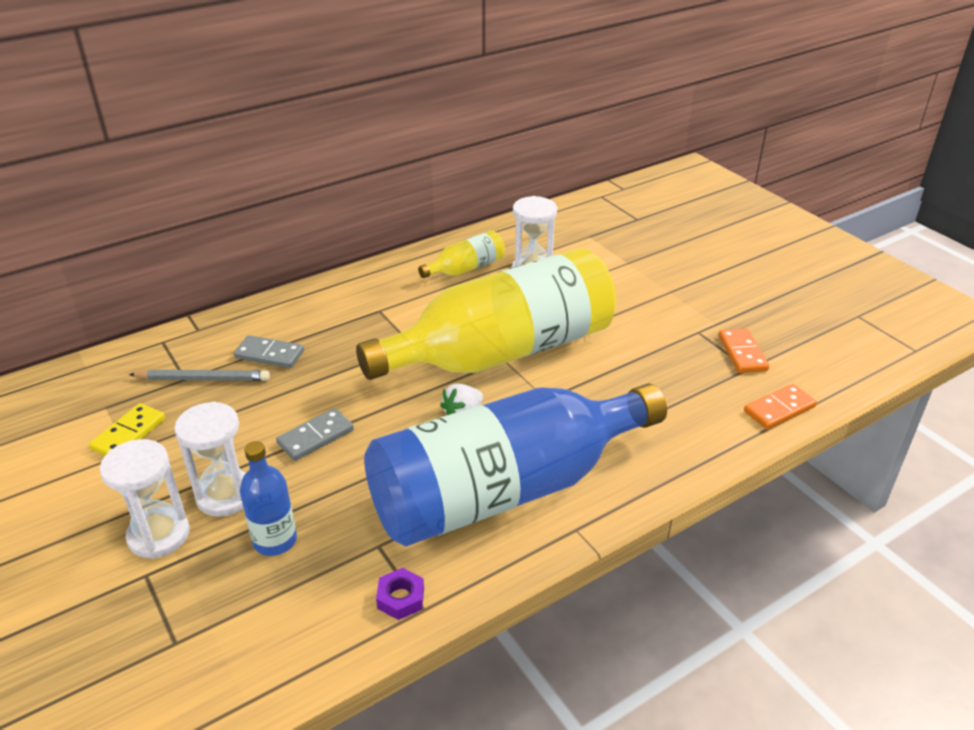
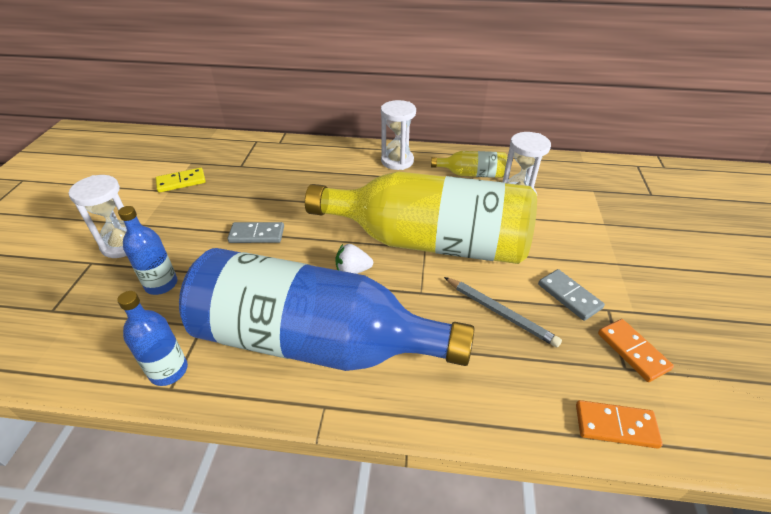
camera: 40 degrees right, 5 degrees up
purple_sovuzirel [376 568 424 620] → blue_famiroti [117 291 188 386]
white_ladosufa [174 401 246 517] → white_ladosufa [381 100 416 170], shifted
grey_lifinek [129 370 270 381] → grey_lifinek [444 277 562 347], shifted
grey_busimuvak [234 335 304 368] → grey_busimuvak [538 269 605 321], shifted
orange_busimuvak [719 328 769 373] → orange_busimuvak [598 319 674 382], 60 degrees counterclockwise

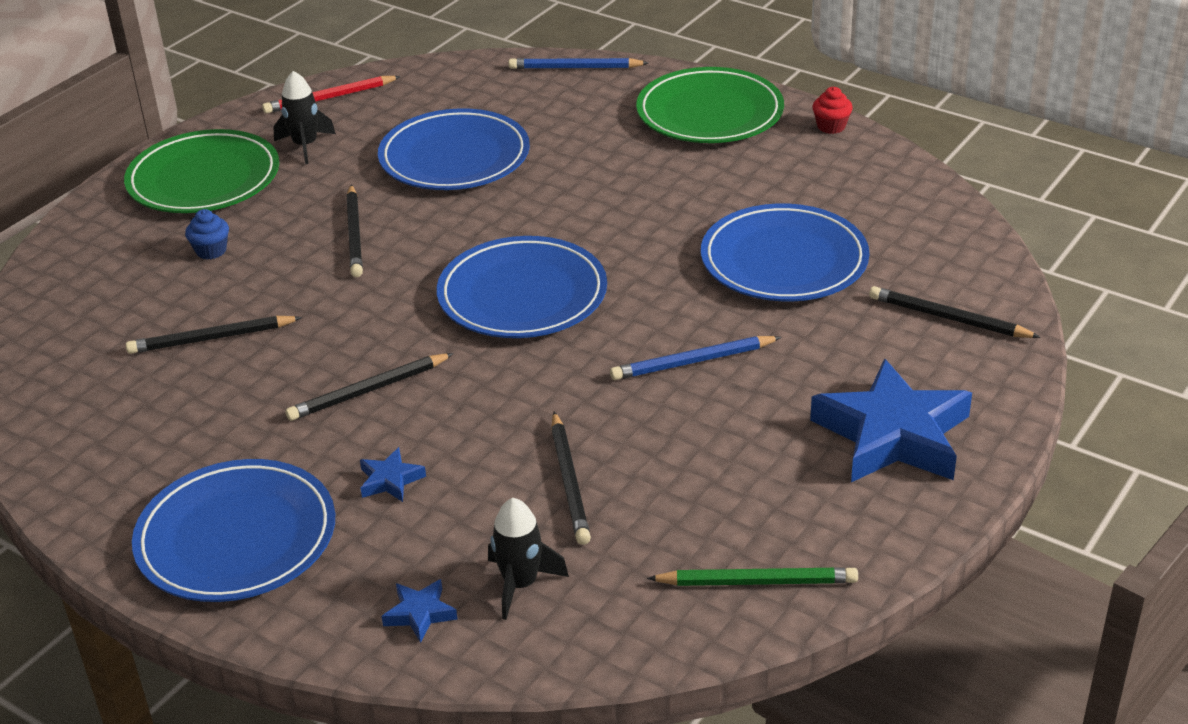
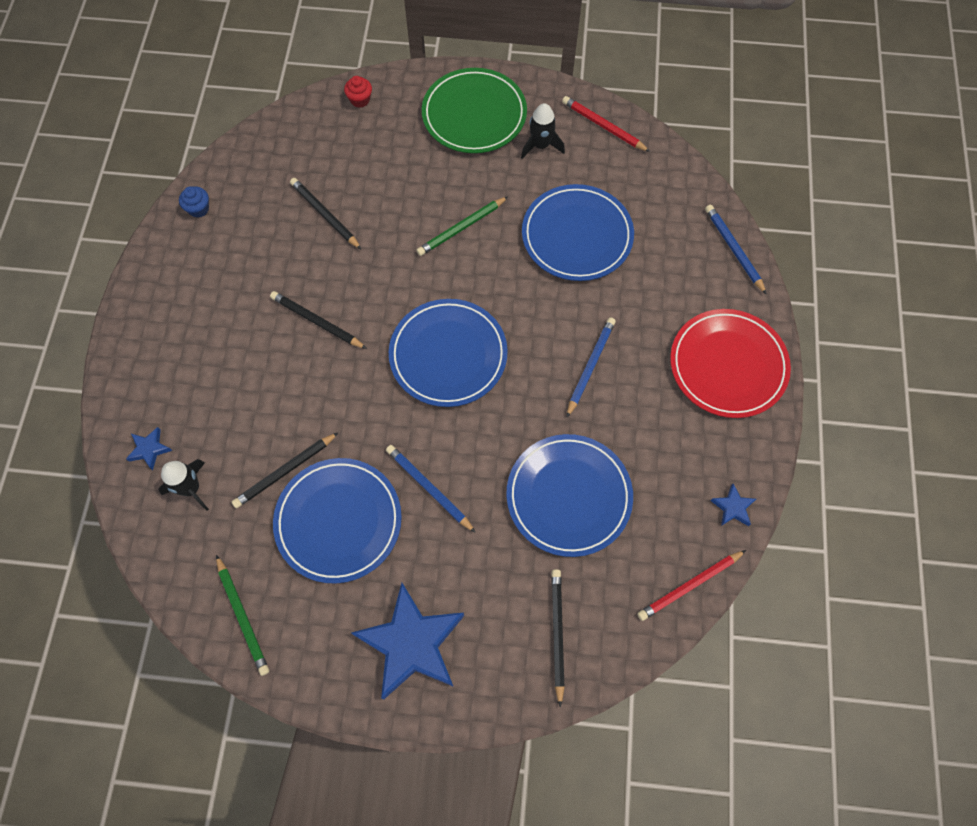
camera: 60 degrees right, 30 degrees up
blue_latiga [185 209 229 259] → blue_latiga [179 186 209 218], shifted
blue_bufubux [132 459 335 602] → blue_bufubux [273 458 402 583], shifted
red_latiga [812 87 853 134] → red_latiga [344 76 372 108], shifted
black_lifinek [346 184 363 277] → green_lifinek [417 197 508 256]
- → blue_lifinek [566 317 616 418]
- → red_lifinek [637 550 746 621]
green_bufubux [636 67 784 143] → red_bufubux [670 309 791 418]
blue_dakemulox [360 447 426 502] → blue_dakemulox [711 484 756 526], shifted

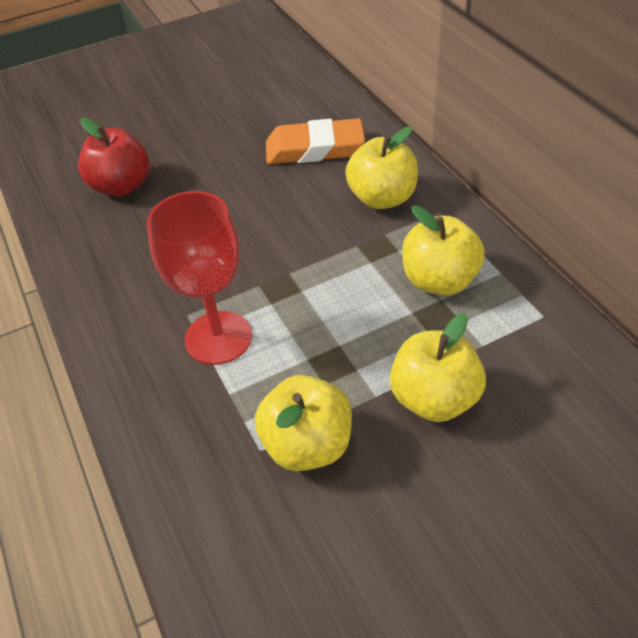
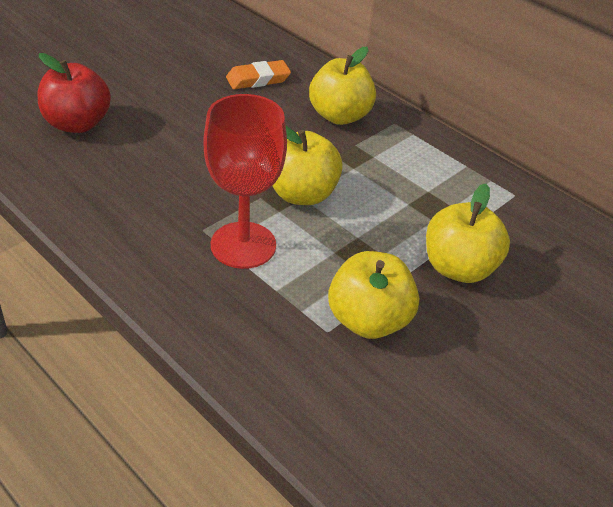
camera: 25 degrees left, 5 degrees down
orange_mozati [266 118 365 164] → orange_mozati [226 60 291 89], x0.65
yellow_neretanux [402 206 485 295] → yellow_neretanux [273 126 343 205], shifted

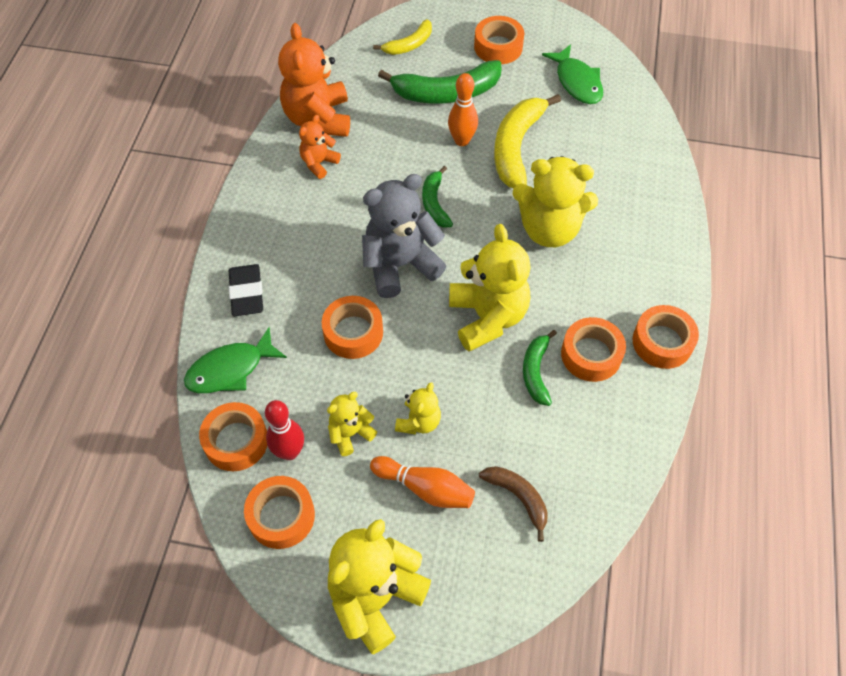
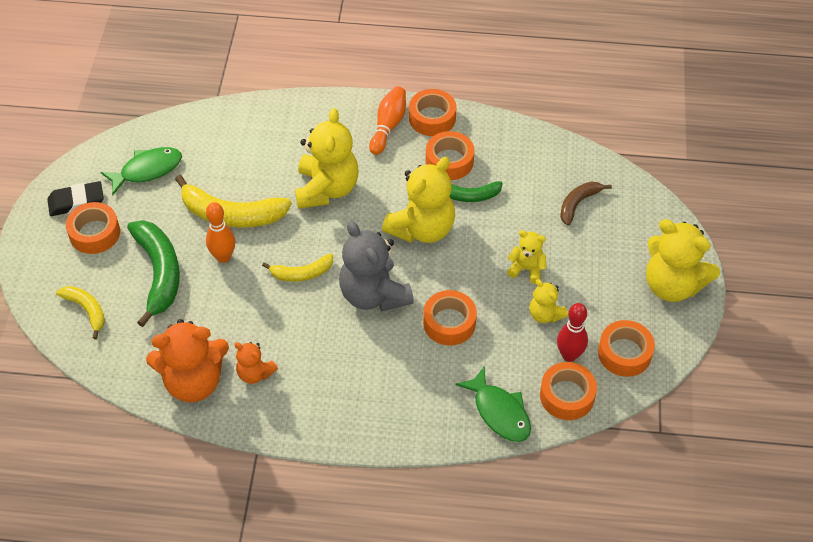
camera: 95 degrees left, 5 degrees down
black_mozati [229 264 263 316] → black_mozati [47 181 104 216], shifted
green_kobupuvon [422 166 453 228] → yellow_kobupuvon [262 254 333 282]
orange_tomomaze [370 456 475 508] → orange_tomomaze [369 86 406 155], shifted
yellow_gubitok [449 224 531 352] → yellow_gubitok [382 157 455 243], 150 degrees clockwise

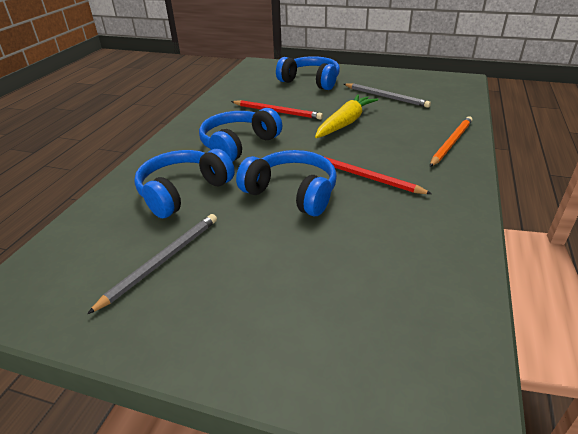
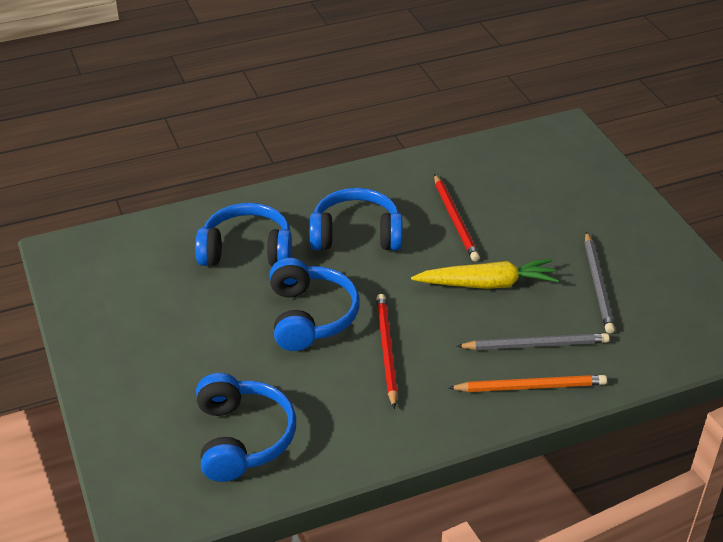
camera: 50 degrees right, 5 degrees up
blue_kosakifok [276 56 340 90] → blue_kosakifok [196 373 296 482], shifted
grey_lifinek [87 214 217 314] → grey_lifinek [456 333 609 350], shifted

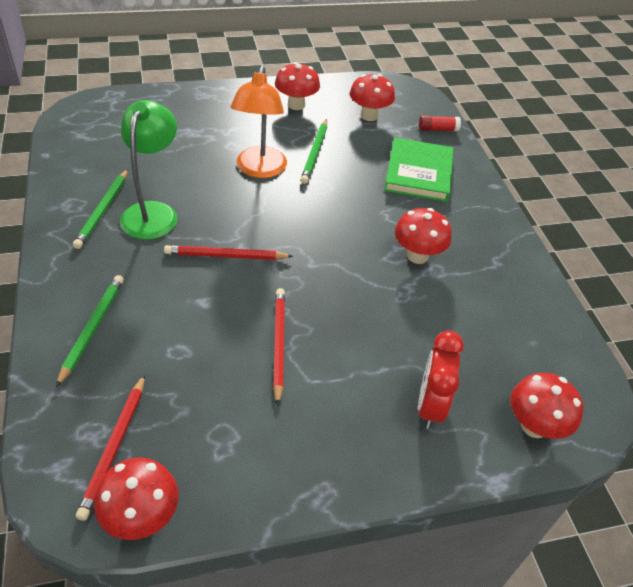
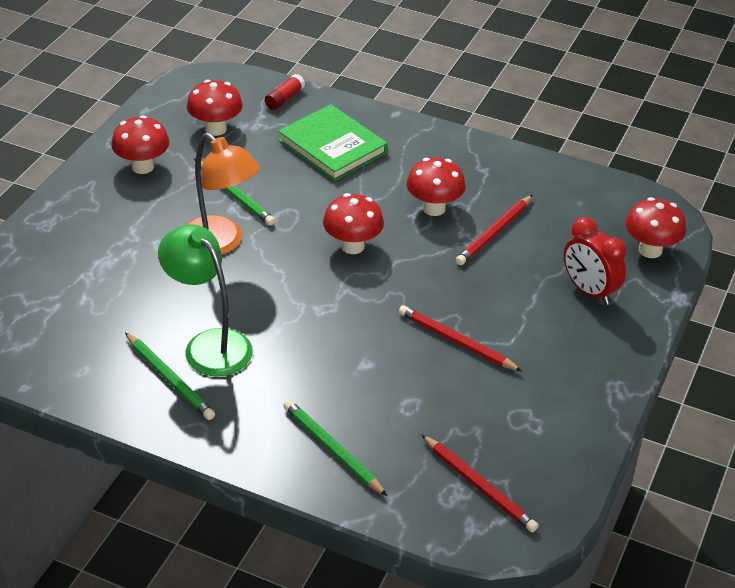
camera: 50 degrees left, 5 degrees down
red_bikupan [94 457 179 540] → red_bikupan [323 193 384 254], shifted
red_lifinek [164 245 293 260] → red_lifinek [456 195 533 265], shifted

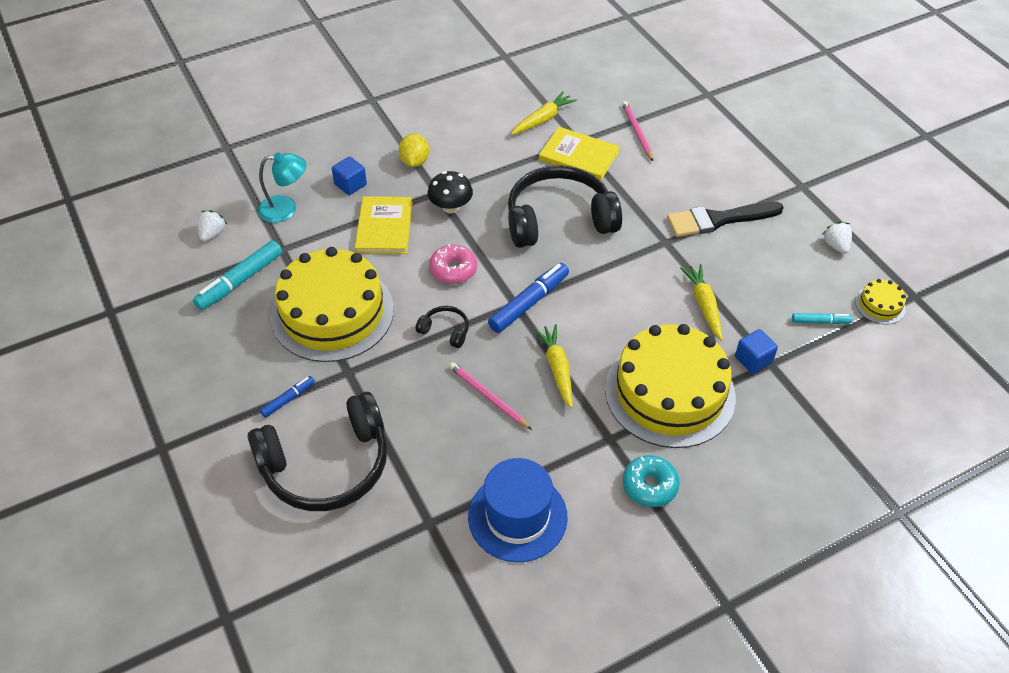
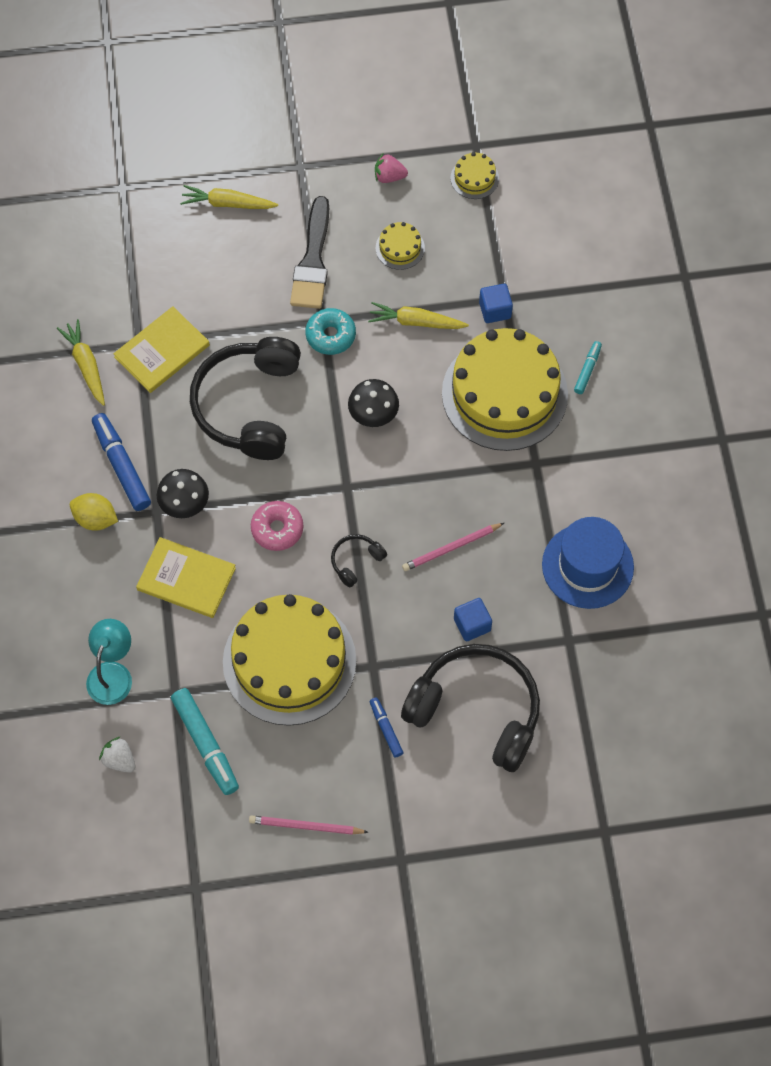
camera: 70 degrees left, 15 degrees up
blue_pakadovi [488 263 569 333] → blue_pakadovi [92 413 151 511], shifted
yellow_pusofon [534 324 573 408] → yellow_pusofon [180 185 278 209], shifted
pink_lifinek [622 101 653 161] → pink_lifinek [249 816 368 835], shifted
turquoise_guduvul [623 455 680 507] → turquoise_guduvul [305 308 356 355], shifted
- → black_bikupan [348 379 399 427]
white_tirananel [822 222 852 254] → pink_tirananel [375 153 408 183]
- → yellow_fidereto [376 222 425 270]
black_kosakifok [248 392 387 511] → black_kosakifok [401 644 540 772], 60 degrees counterclockwise
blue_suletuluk [332 156 367 195] → blue_suletuluk [454 598 492 641], shifted
turquoise_pakadovi [792 313 852 324] → turquoise_pakadovi [574 341 602 394], shifted

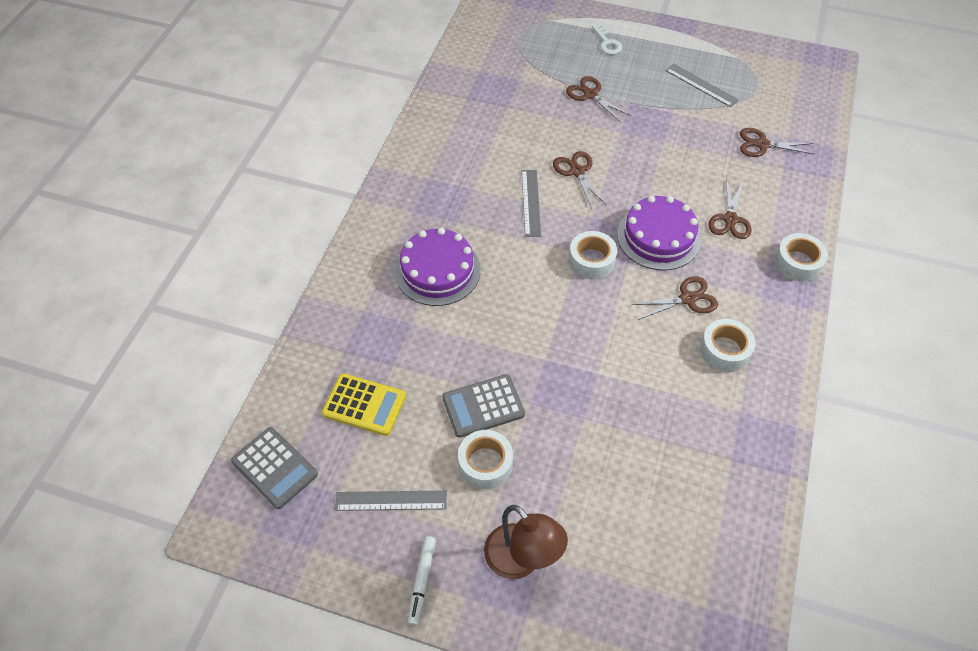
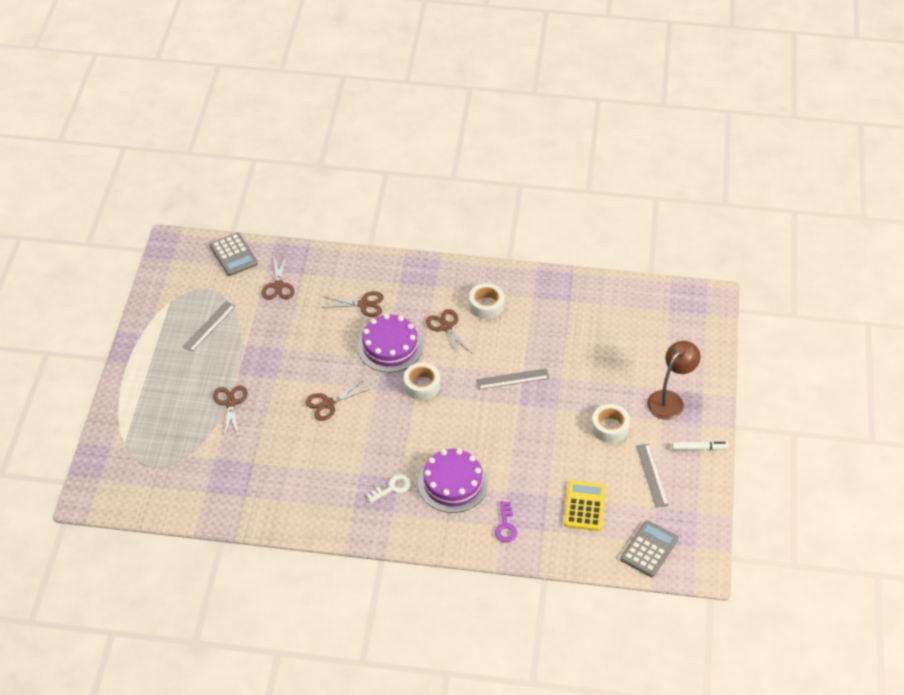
camera: 100 degrees left, 5 degrees down
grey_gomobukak [442 374 525 438] → grey_gomobukak [210 233 258 276], shifted
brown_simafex [566 76 631 122] → brown_simafex [213 385 248 437], 135 degrees clockwise
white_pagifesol [592 24 622 55] → white_pagifesol [366 474 411 503], shifted
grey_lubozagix [522 170 541 237] → grey_lubozagix [476 368 549 390], shifted
- → purple_pagifesol [495 501 517 543]
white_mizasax [775 233 828 282] → -

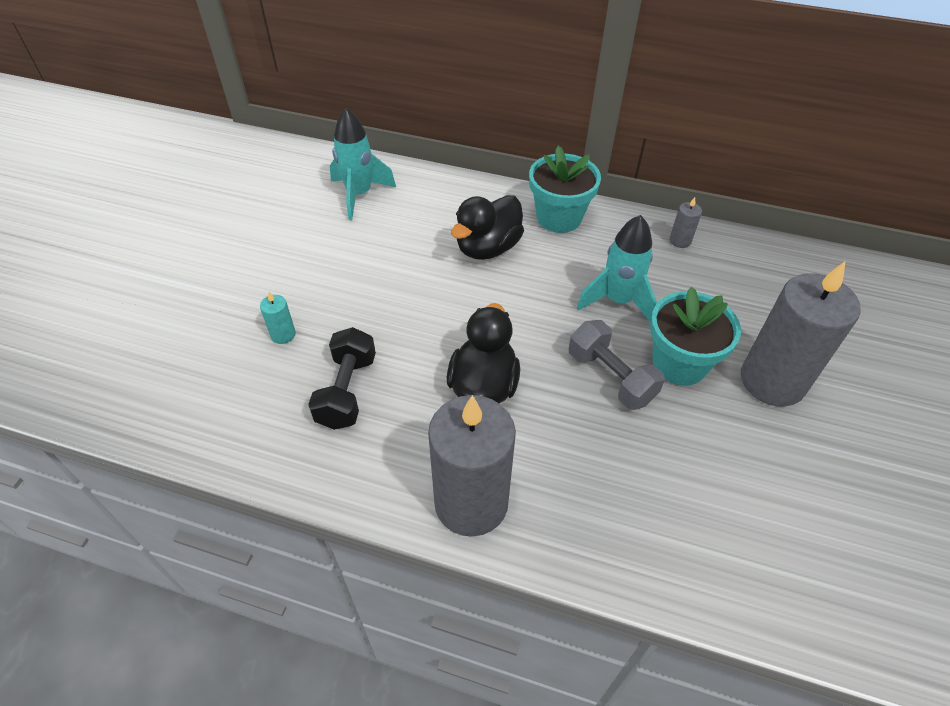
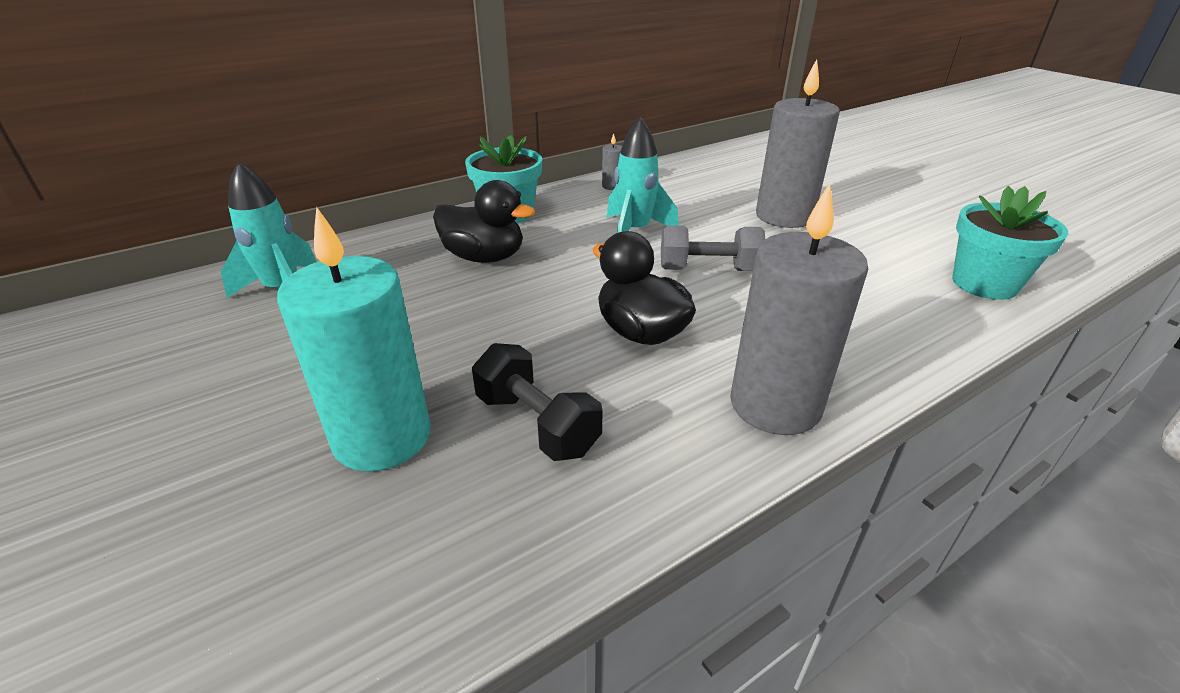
camera: 50 degrees left, 15 degrees down
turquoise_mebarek [260 292 296 344] → turquoise_mebarek [277 207 431 472], x2.49
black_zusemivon [451 195 524 260] → black_zusemivon [433 180 535 263], 60 degrees counterclockwise
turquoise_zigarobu [650 287 741 386] → turquoise_zigarobu [952 186 1069 300], shifted

